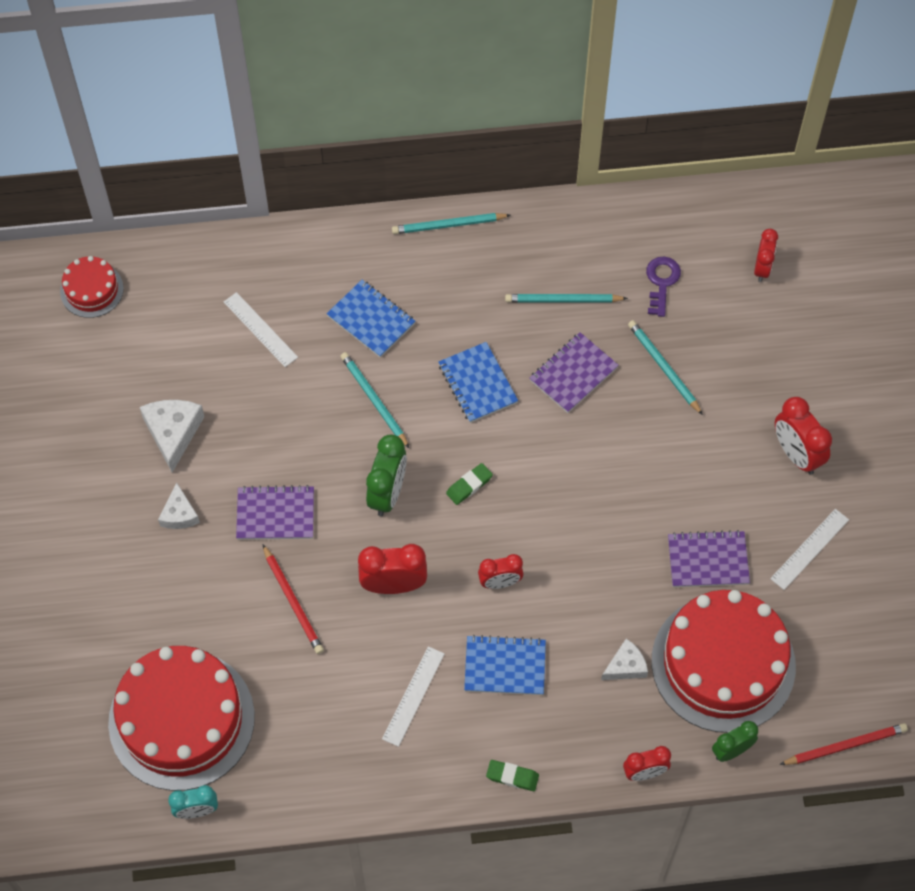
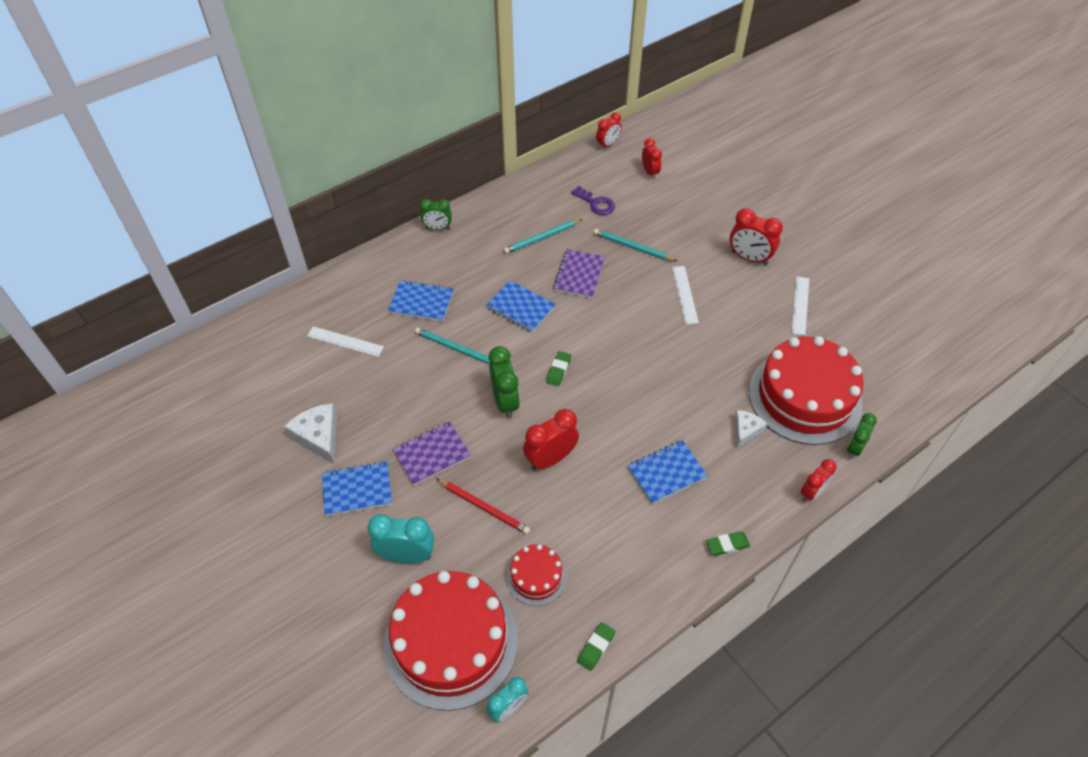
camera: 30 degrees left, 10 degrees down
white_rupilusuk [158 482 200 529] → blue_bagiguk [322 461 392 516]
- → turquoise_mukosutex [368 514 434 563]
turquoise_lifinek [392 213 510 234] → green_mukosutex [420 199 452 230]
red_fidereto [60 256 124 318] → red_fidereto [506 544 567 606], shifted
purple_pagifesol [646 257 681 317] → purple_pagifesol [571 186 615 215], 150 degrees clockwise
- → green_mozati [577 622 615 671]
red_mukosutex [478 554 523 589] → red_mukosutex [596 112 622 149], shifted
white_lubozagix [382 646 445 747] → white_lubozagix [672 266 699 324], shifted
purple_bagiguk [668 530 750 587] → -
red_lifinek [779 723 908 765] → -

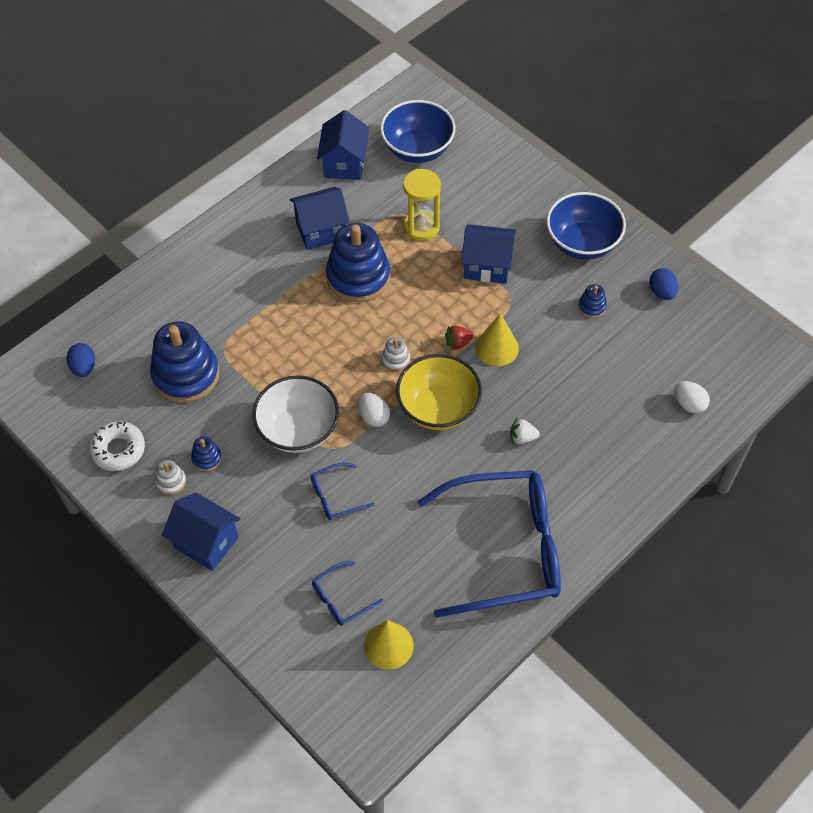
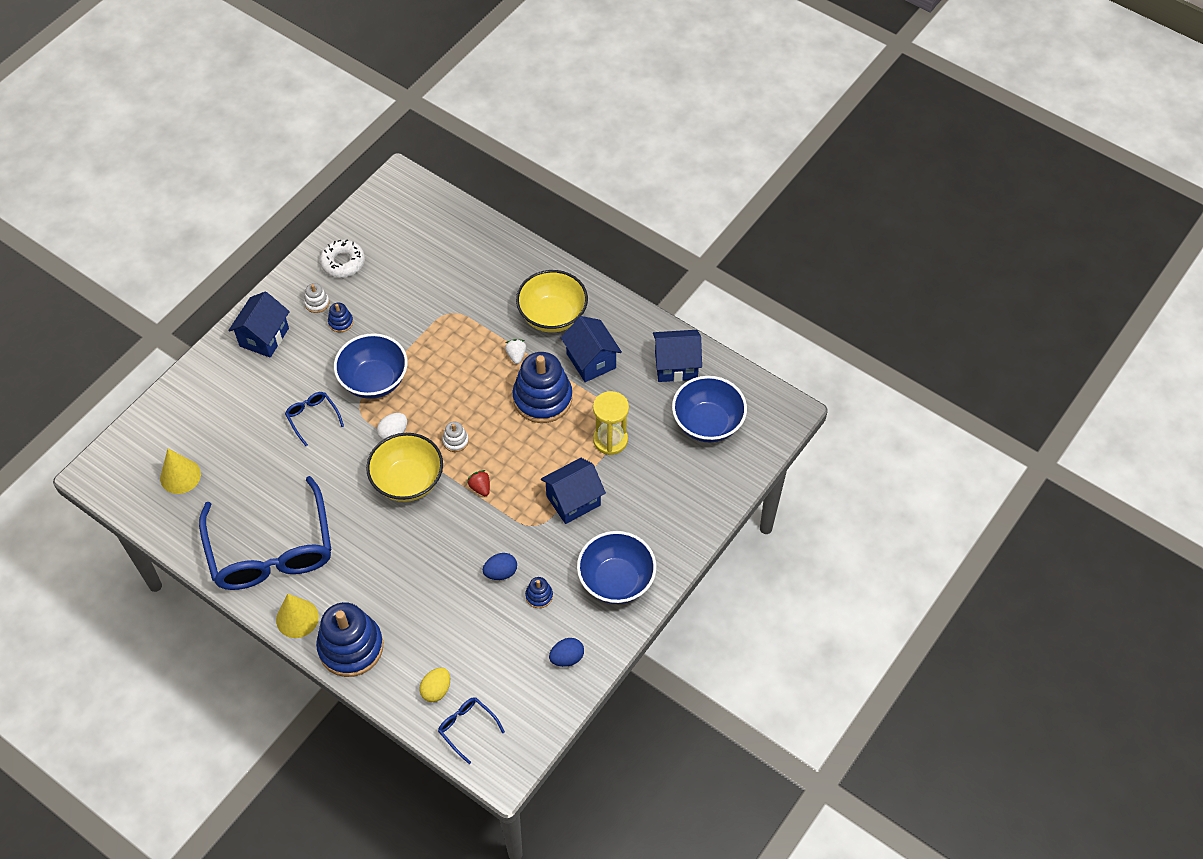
camera: 80 degrees right, 0 degrees up
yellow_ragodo [475 313 519 366] → yellow_ragodo [276 594 319 638], shifted
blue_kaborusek [150 322 219 403] → blue_kaborusek [316 602 383 677], shifted
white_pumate [252 375 339 453] → blue_pumate [334 333 408 399]
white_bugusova [674 381 710 414] → yellow_bugusova [419 668 450 702]
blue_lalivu [312 561 383 626] → blue_lalivu [438 697 505 764], shifted
blue_bugusova [66 343 95 377] → blue_bugusova [483 553 517 580], shifted
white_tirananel [510 419 540 444] → white_tirananel [505 339 526 364], shifted
- → yellow_pumate [516 270 588 333]
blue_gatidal [461 224 516 284] → blue_gatidal [541 458 606 524], 60 degrees clockwise

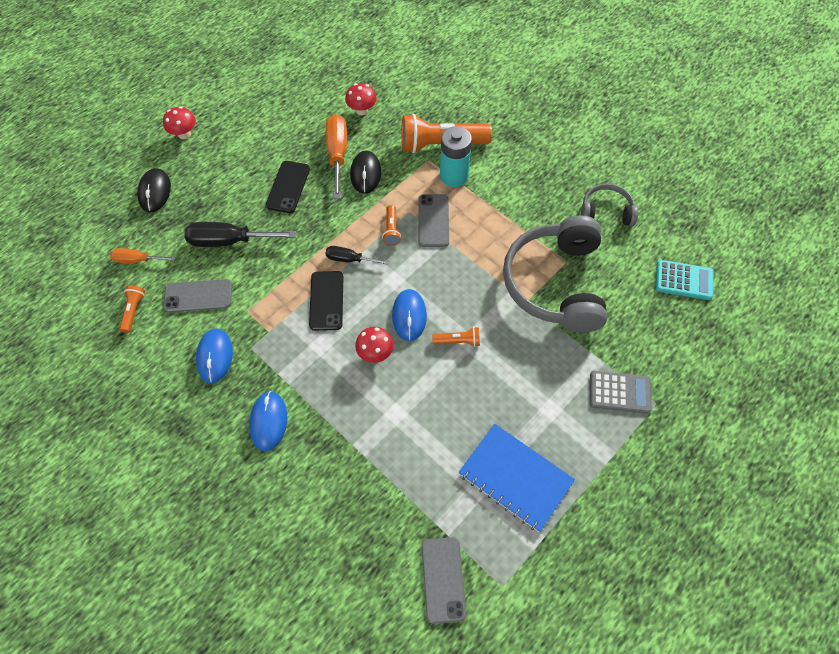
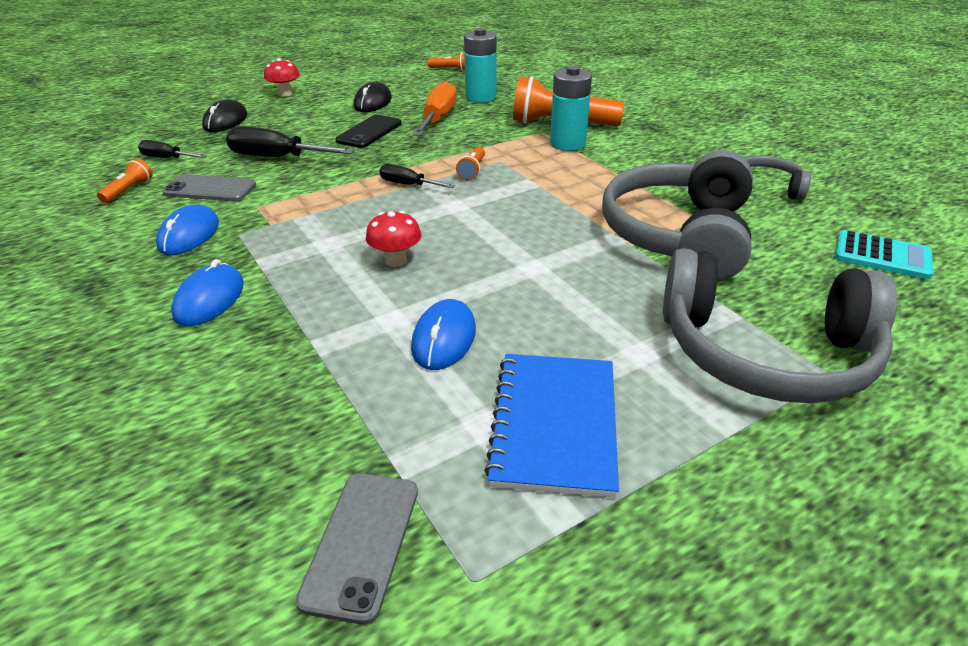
camera: 15 degrees right, 25 degrees down
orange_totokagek [110 248 175 263] → black_totokagek [138 140 207 158]
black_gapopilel [350 150 381 194] → black_gapopilel [354 82 392 112], shifted
blue_gapopilel [392 289 427 341] → blue_gapopilel [411 299 476 370], shifted
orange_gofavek [432 327 480 347] → orange_gofavek [428 53 465 71], shifted
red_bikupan [345 83 377 115] → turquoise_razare [464 28 497 103]
blue_bagiguk [458 424 575 532] → blue_bagiguk [484 354 619 498], 45 degrees clockwise
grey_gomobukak [590 371 652 414] → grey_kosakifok [663 248 897 403]
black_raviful [309 271 343 331] → -
grey_raviful [418 194 449 247] → -

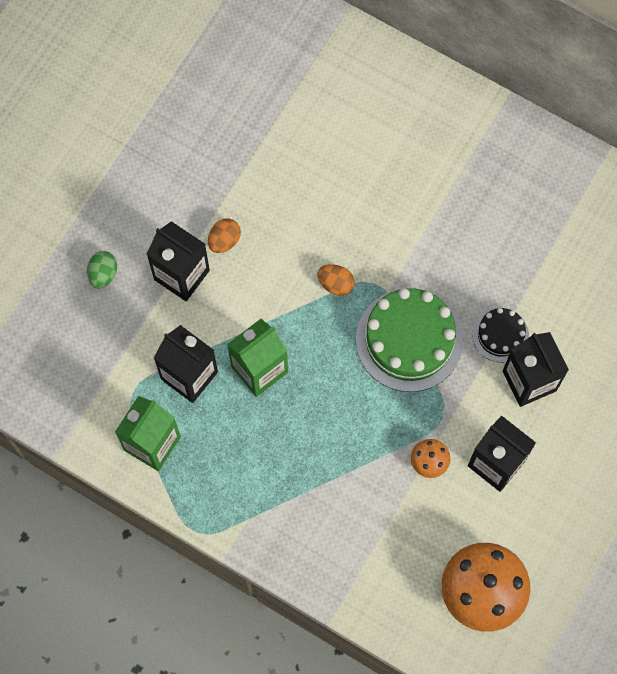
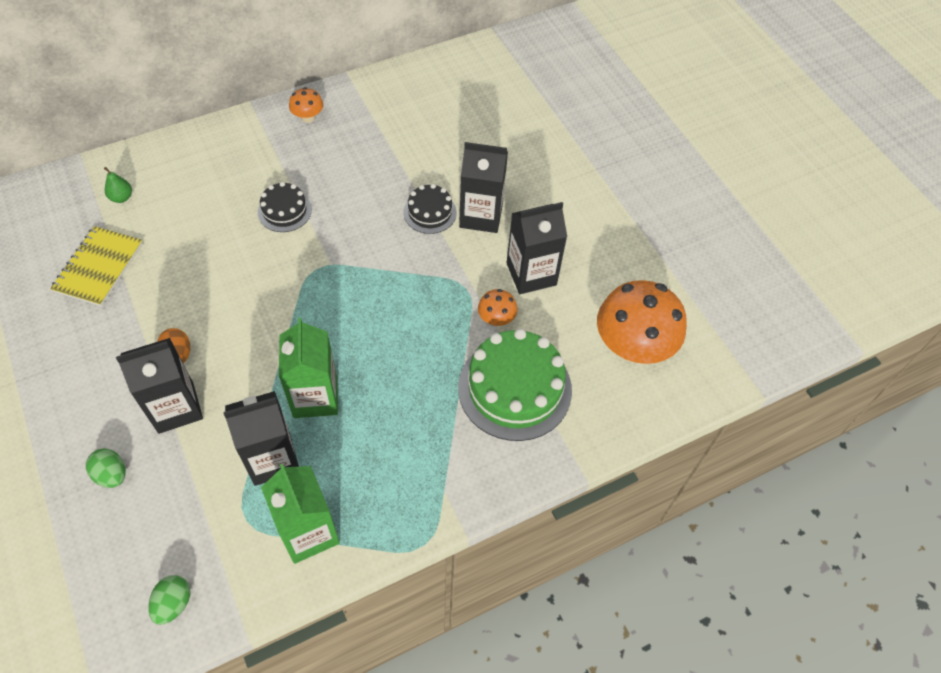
camera: 60 degrees left, 15 degrees down
- → yellow_bagiguk [50 226 143 306]
- → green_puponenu [104 167 132 203]
- → green_bugusova [148 575 190 625]
- → black_fidereto [258 182 312 232]
- → orange_bikupan [289 87 323 123]
green_fidereto [356 288 463 392] → green_fidereto [458 328 572 441], shifted
orange_bugusova [317 264 355 296] → -

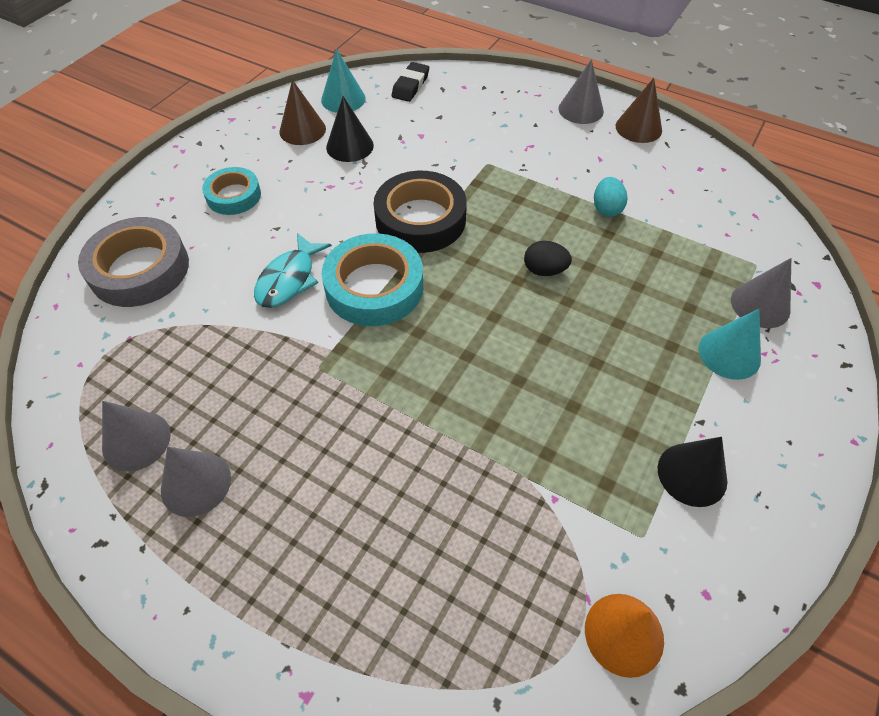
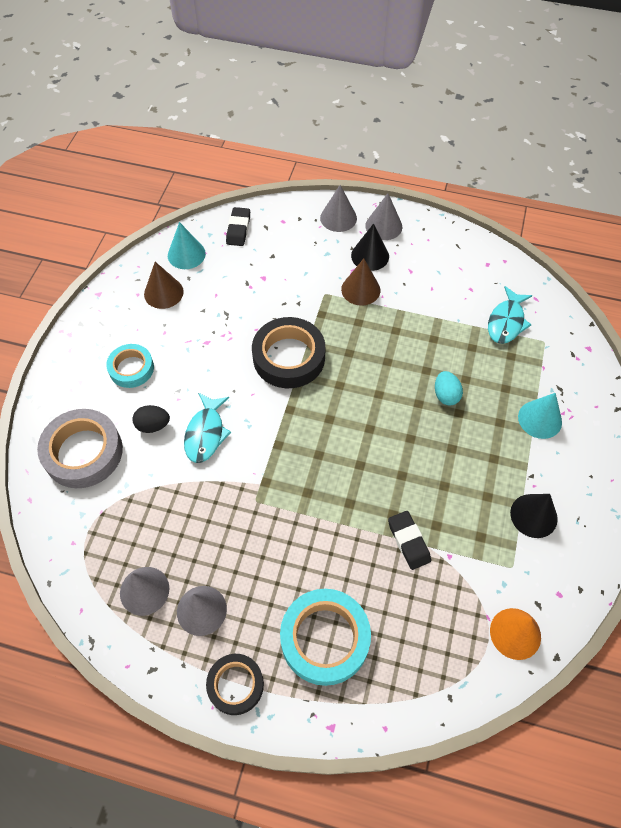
camera: 15 degrees left, 5 degrees up
black_bugusova [524 241 572 276] → black_bugusova [132 405 170 433], shifted
- → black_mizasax [206 654 264 715]
turquoise_mizasax [322 233 423 326] → turquoise_mizasax [280 589 371 686], shifted
grey_ragodo [731 258 791 328] → grey_ragodo [320 185 357 232], shifted
brown_ragodo [616 78 662 143] → brown_ragodo [341 259 381 306], shifted
black_ragodo [326 96 374 162] → black_ragodo [351 223 389 271], shifted
- → black_mozati [388 511 431 570]
turquoise_bugusova [594 177 627 217] → turquoise_bugusova [435 371 463 405], shifted
- → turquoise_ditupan [488 286 533 344]

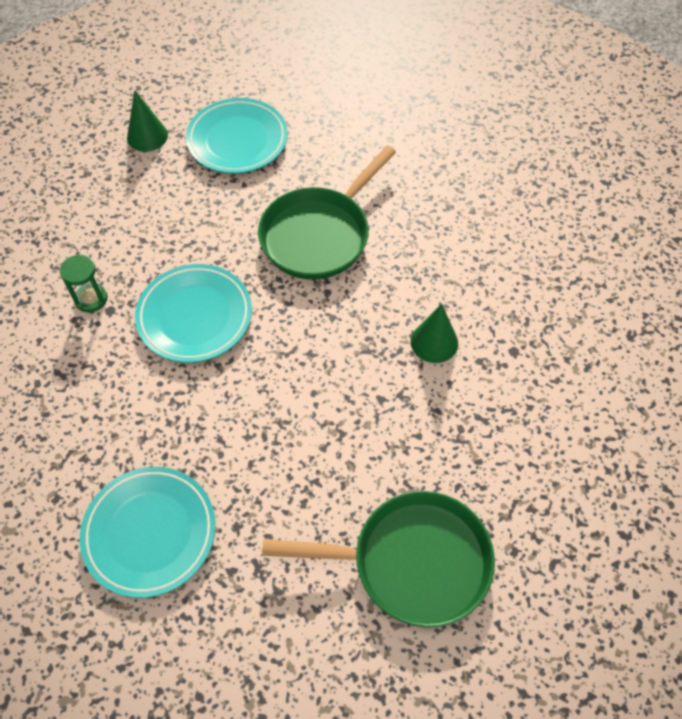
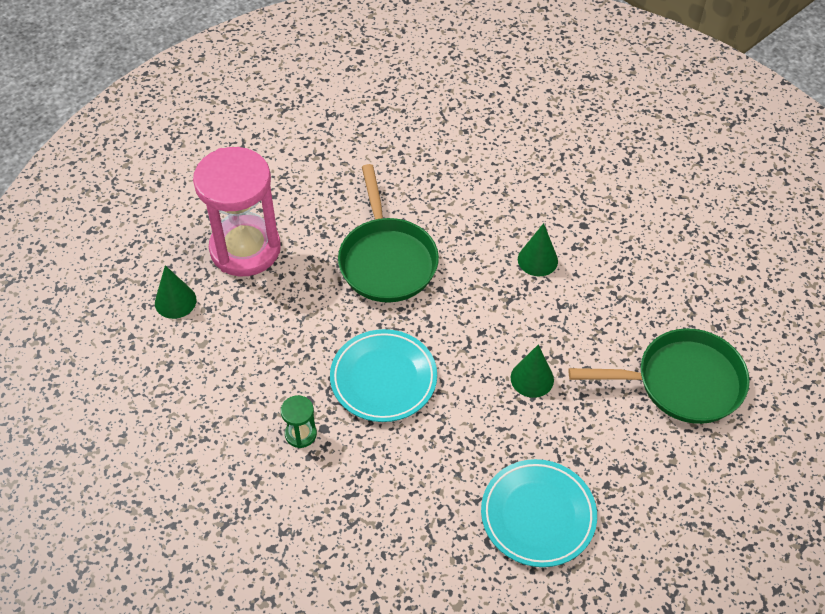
camera: 50 degrees left, 5 degrees down
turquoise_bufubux [186 98 288 174] → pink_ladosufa [193 147 281 276]
- → green_ragodo [511 344 554 398]
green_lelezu [262 491 495 628] → green_lelezu [569 328 750 424], 45 degrees clockwise

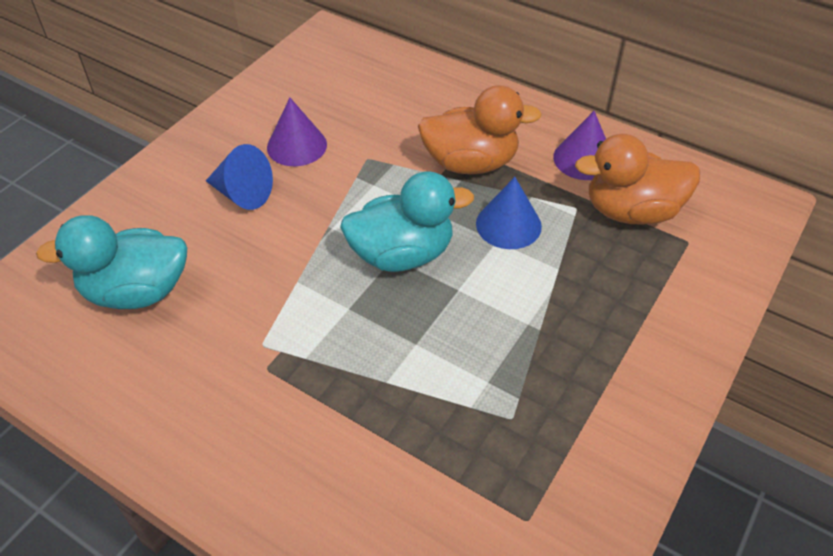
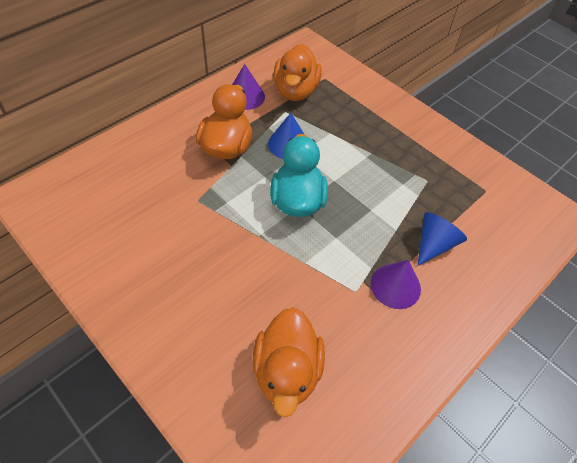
camera: 80 degrees left, 5 degrees up
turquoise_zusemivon [36 215 187 309] → orange_zusemivon [252 307 325 417]
purple_ragodo [267 98 327 166] → purple_ragodo [371 260 421 309], shifted
blue_ragodo [206 144 273 210] → blue_ragodo [417 212 467 266], shifted

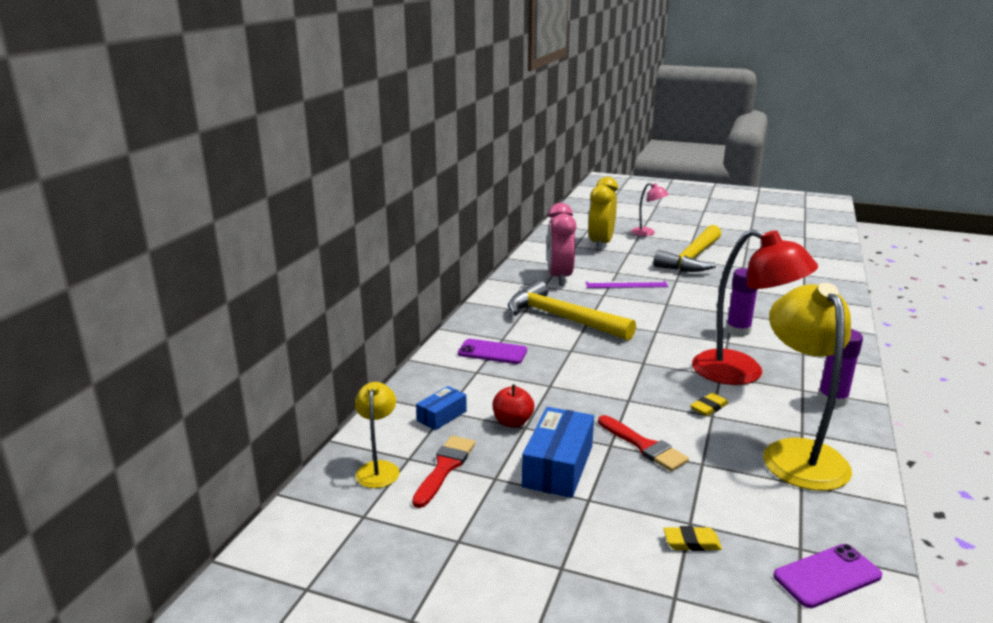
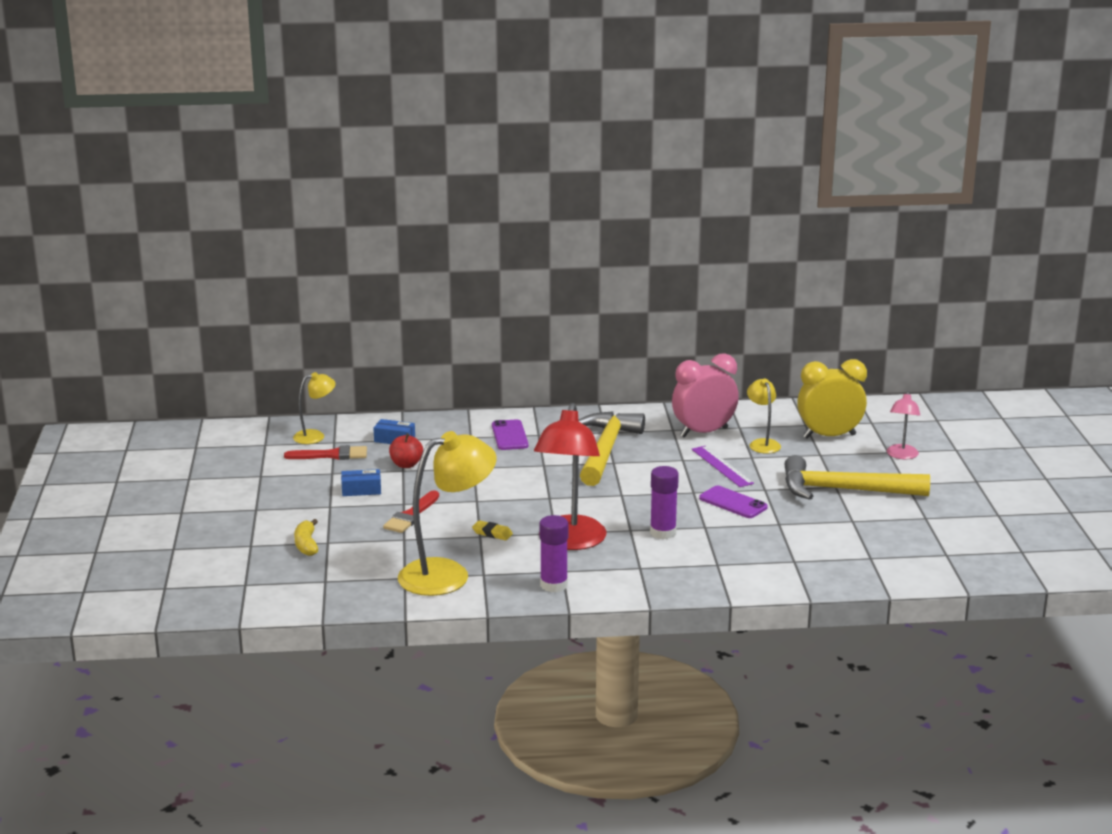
camera: 65 degrees right, 0 degrees up
yellow_mozati [663 526 722 551] → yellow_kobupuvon [294 519 318 556]
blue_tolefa [522 407 594 498] → blue_tolefa [341 469 381 496], x0.57
purple_raviful [773 544 882 608] → purple_raviful [699 486 768 518], shifted
- → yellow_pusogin [747 378 781 454]

